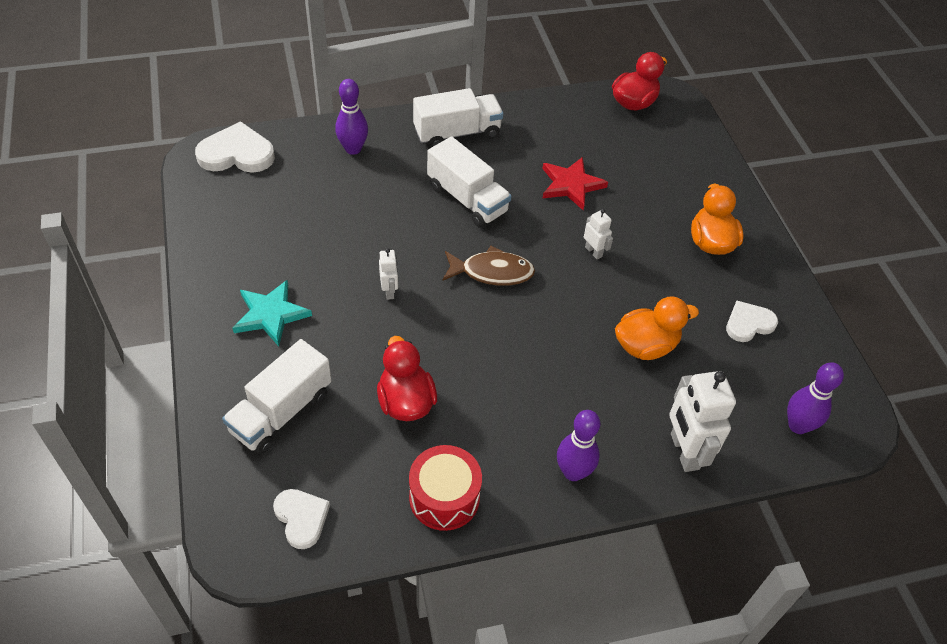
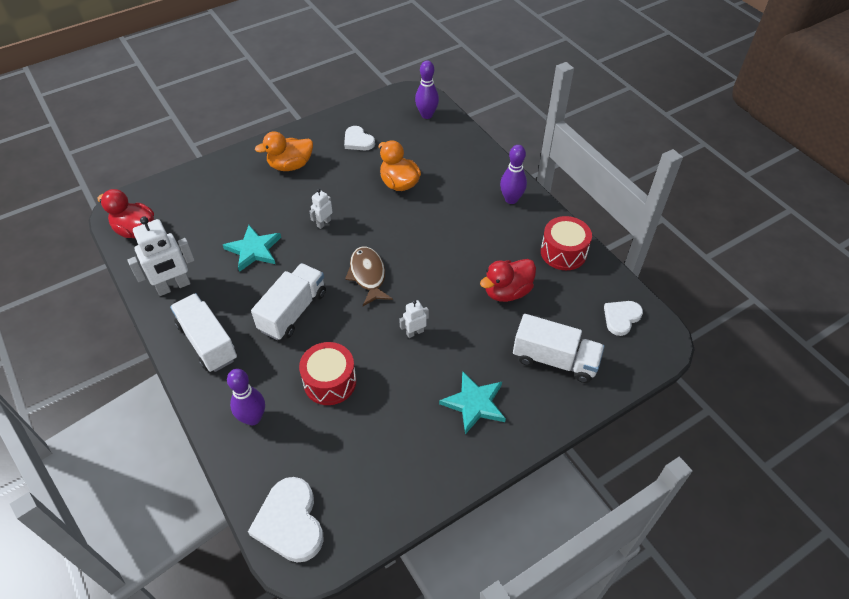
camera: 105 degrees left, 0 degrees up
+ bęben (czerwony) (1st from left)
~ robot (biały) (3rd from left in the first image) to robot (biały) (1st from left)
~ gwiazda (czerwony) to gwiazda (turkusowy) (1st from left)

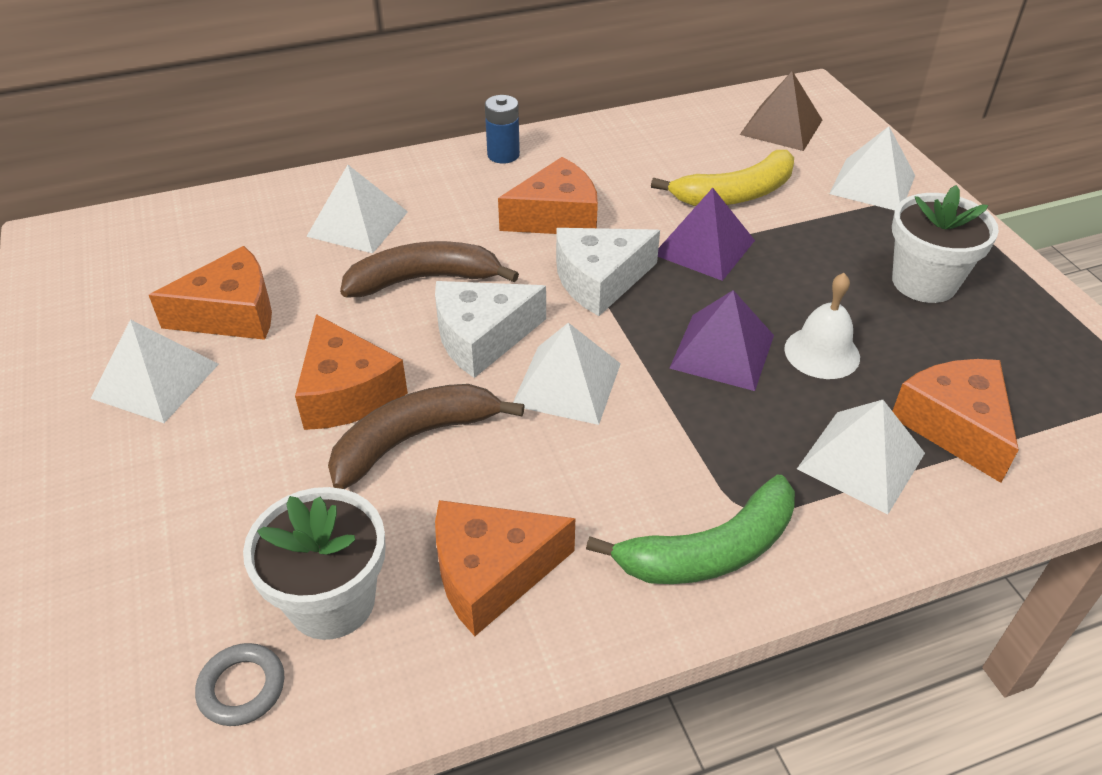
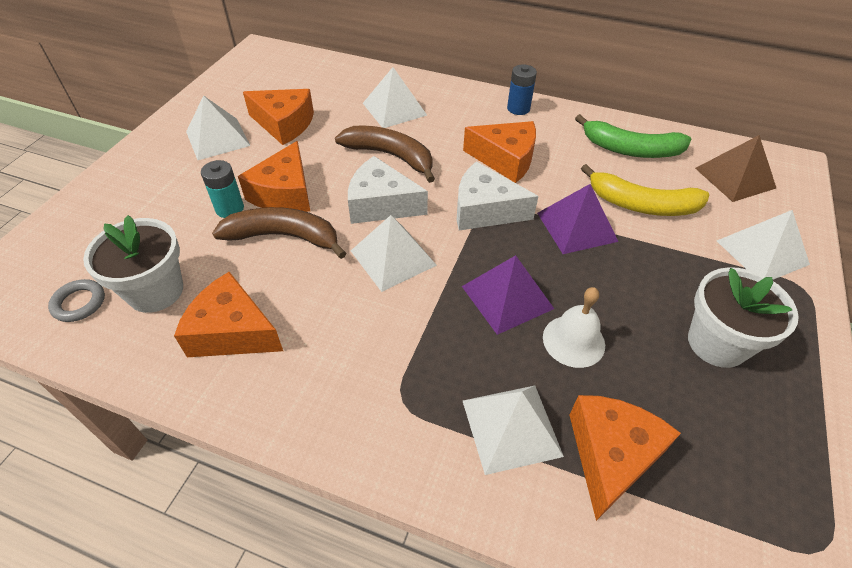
camera: 40 degrees right, 5 degrees up
+ bateria (turkusowy)
~ banan (zielony)

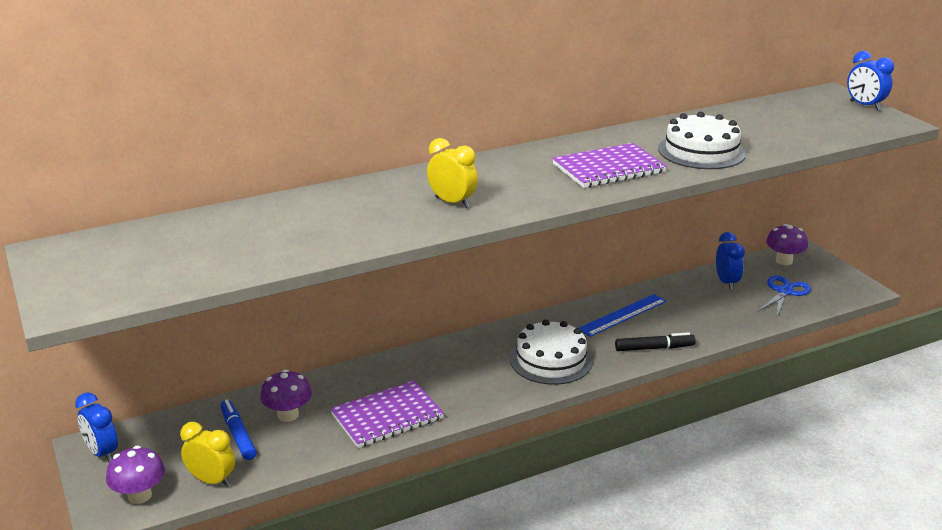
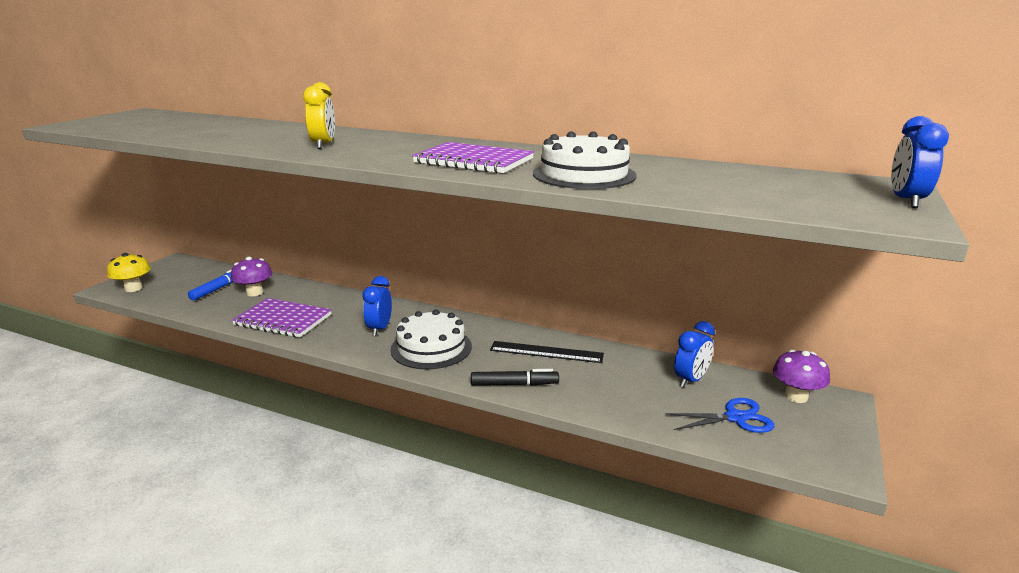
camera: 50 degrees right, 5 degrees down
- budzik (żółty) (1st from left)
~ budzik (niebieski) (1st from left)
~ grzyb (fioletowy) (1st from left) to grzyb (żółty)
~ linijka (niebieski) to linijka (czarny)
~ flamaster (czarny) 45 degrees counterclockwise

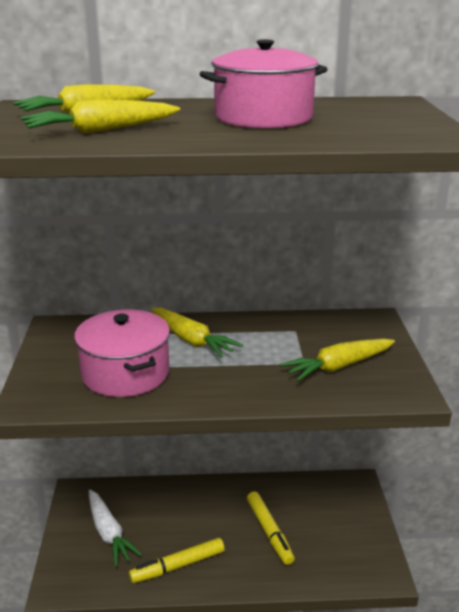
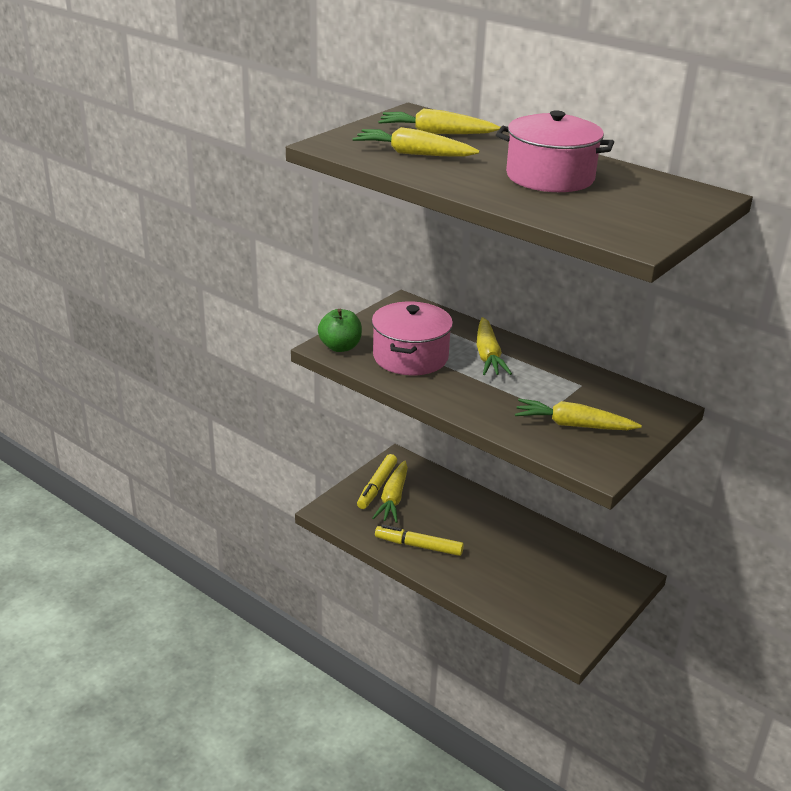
camera: 40 degrees right, 5 degrees up
+ jabłko (zielony)
~ flamaster (żółty) (2nd from left in the first image) to flamaster (żółty) (1st from left)
~ marchewka (biały) to marchewka (żółty) (1st from left)

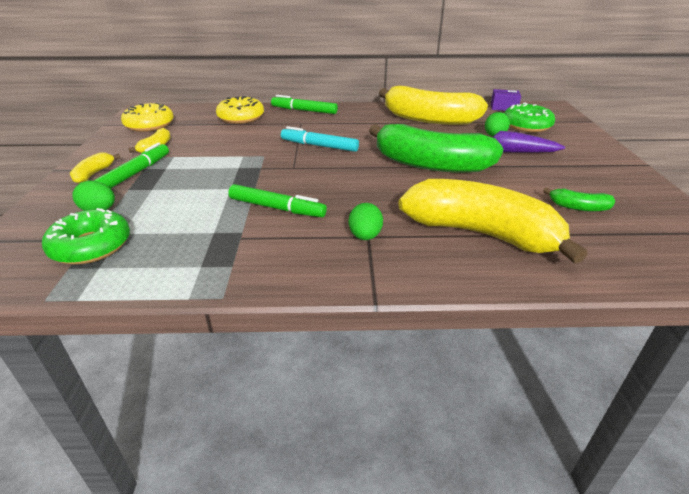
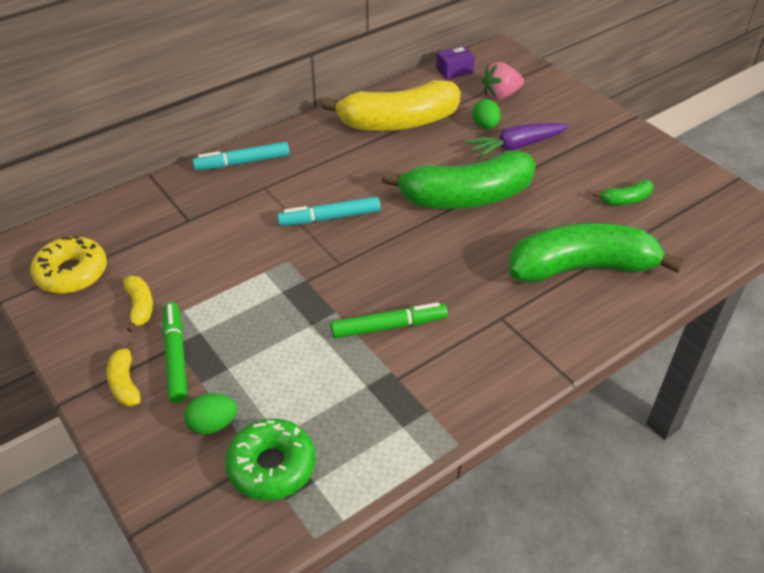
camera: 35 degrees left, 10 degrees up
- donut (żółty) (2nd from left)
- jajko (zielony) (2nd from left)
~ donut (zielony) (2nd from left) to truskawka (różowy)
~ flamaster (zielony) (3rd from left) to flamaster (turkusowy) (1st from left)
~ banan (żółty) (4th from left) to banan (zielony) (2nd from left)

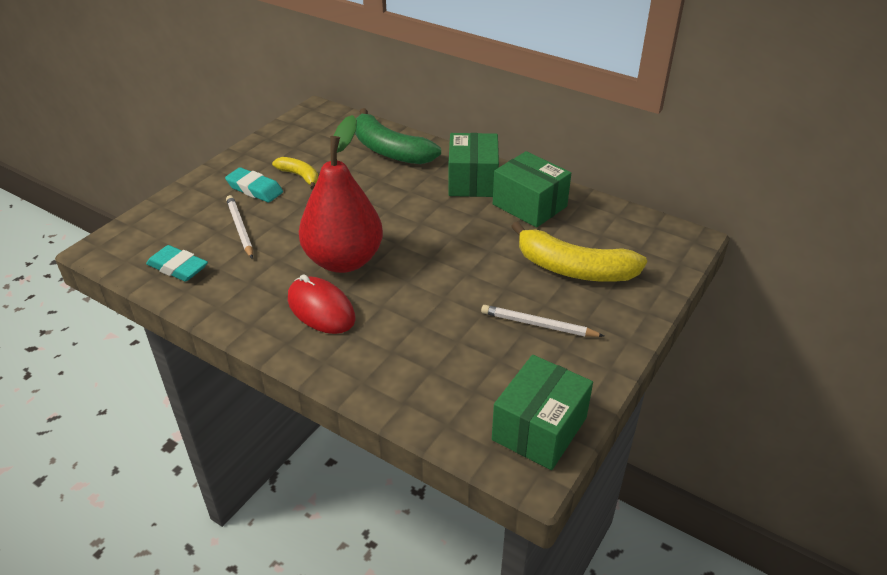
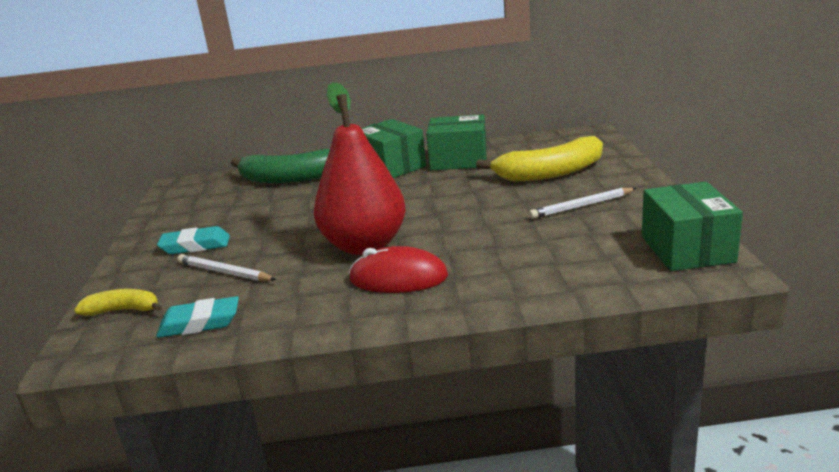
camera: 35 degrees left, 15 degrees down
~ banan (żółty) (1st from left)

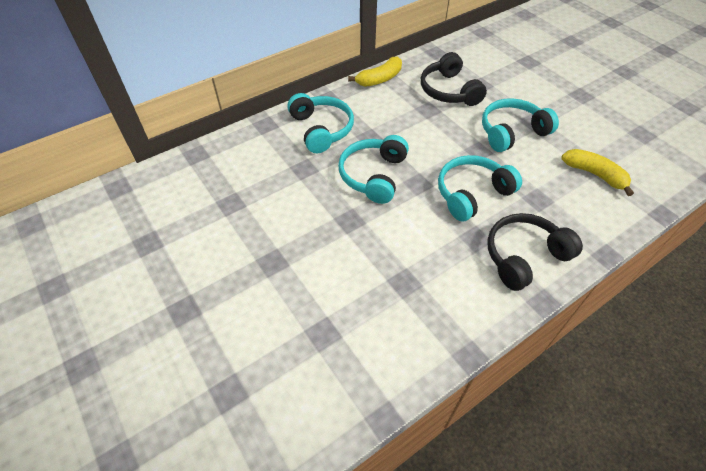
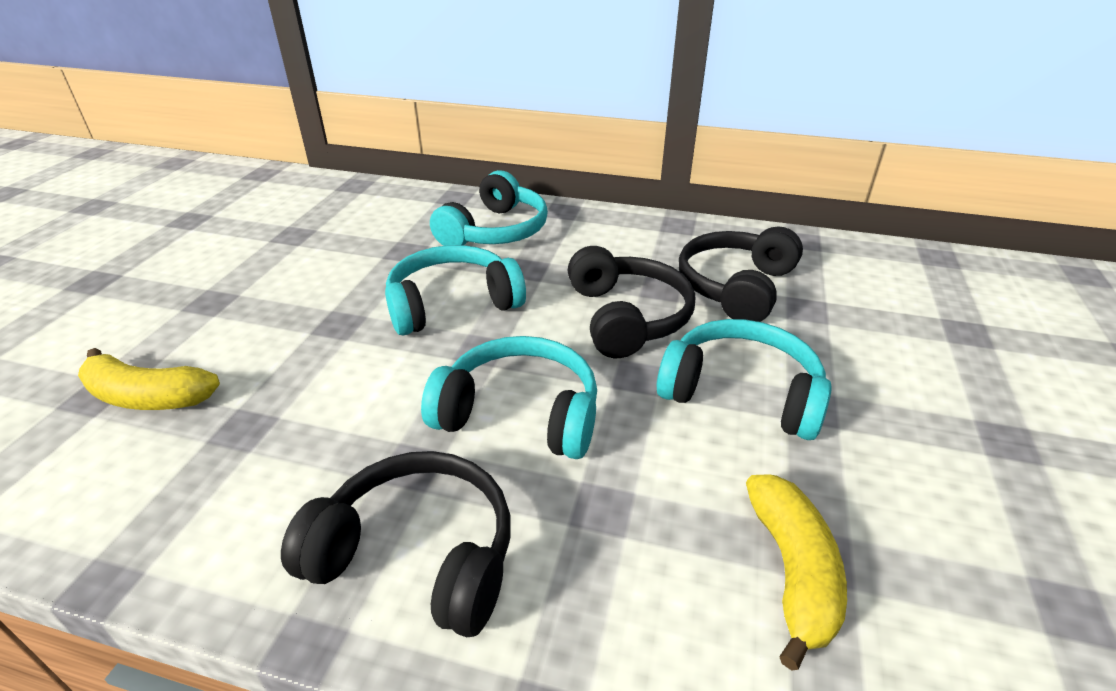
camera: 50 degrees right, 15 degrees down
+ słuchawki (czarny) (2nd from left)
~ banan (żółty) (1st from left)

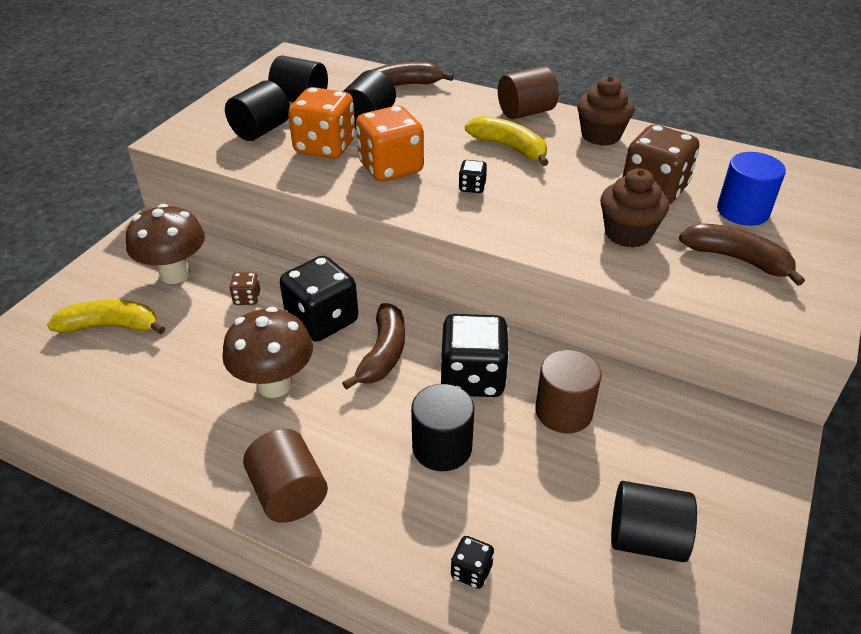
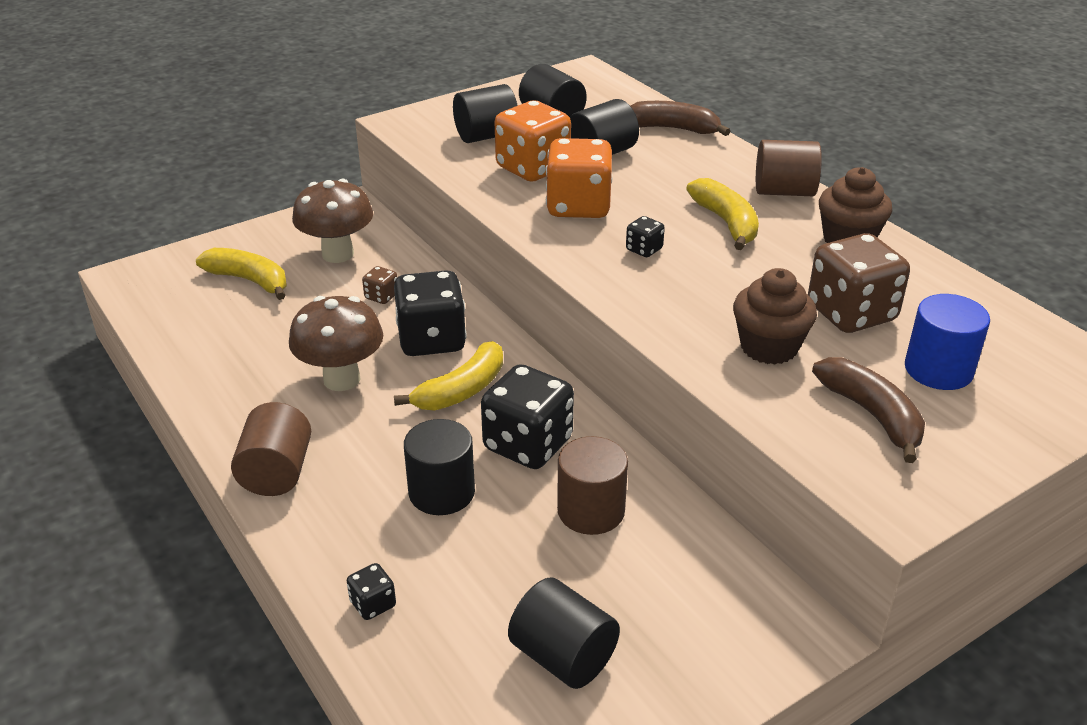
camera: 30 degrees right, 5 degrees down
~ banan (brązowy) (1st from left) to banan (żółty) (2nd from left)

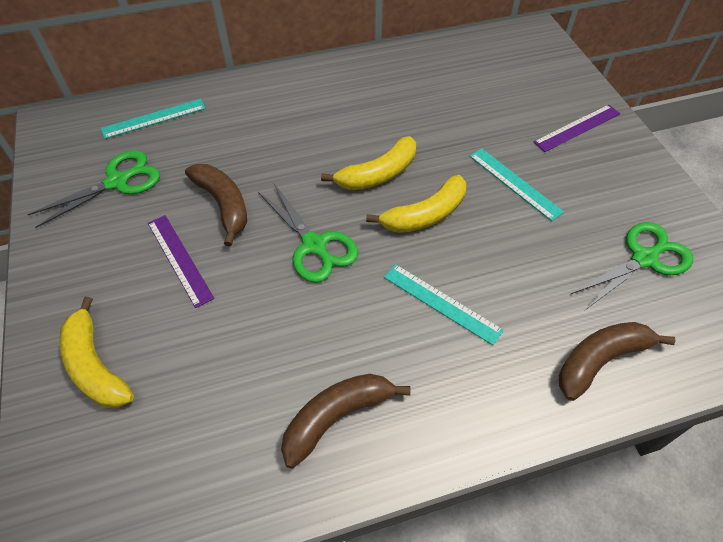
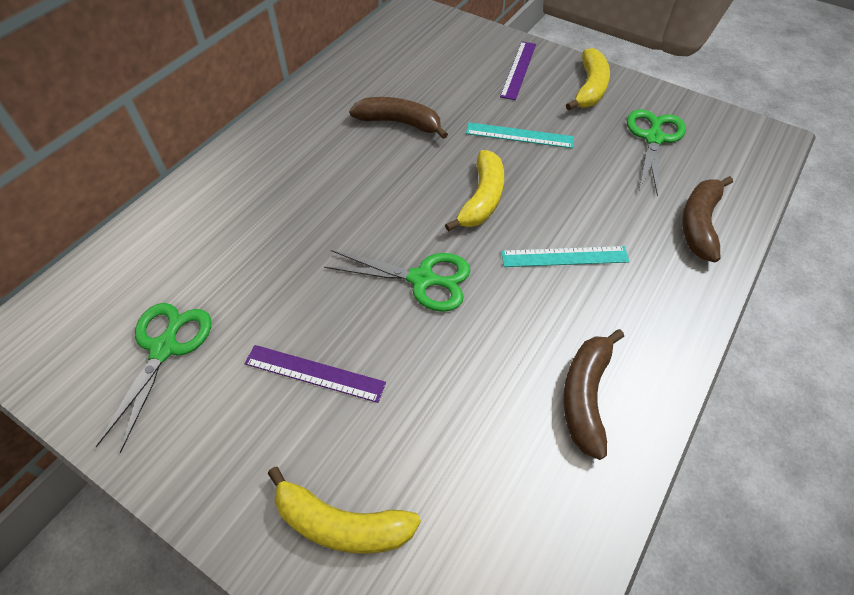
camera: 40 degrees left, 0 degrees up
- linijka (turkusowy) (1st from left)
~ banan (brązowy) (1st from left)
~ banan (żółty) (2nd from left in the first image) to banan (żółty) (3rd from left)

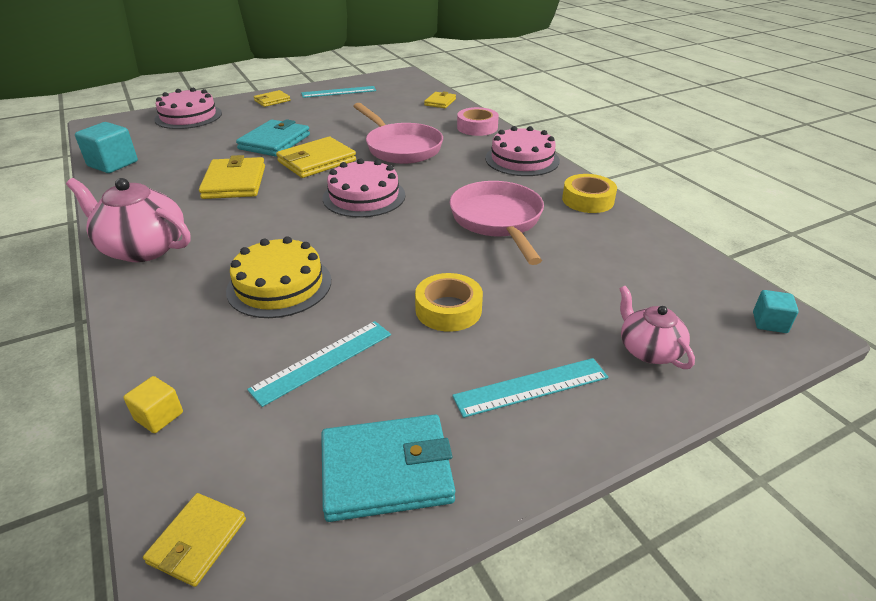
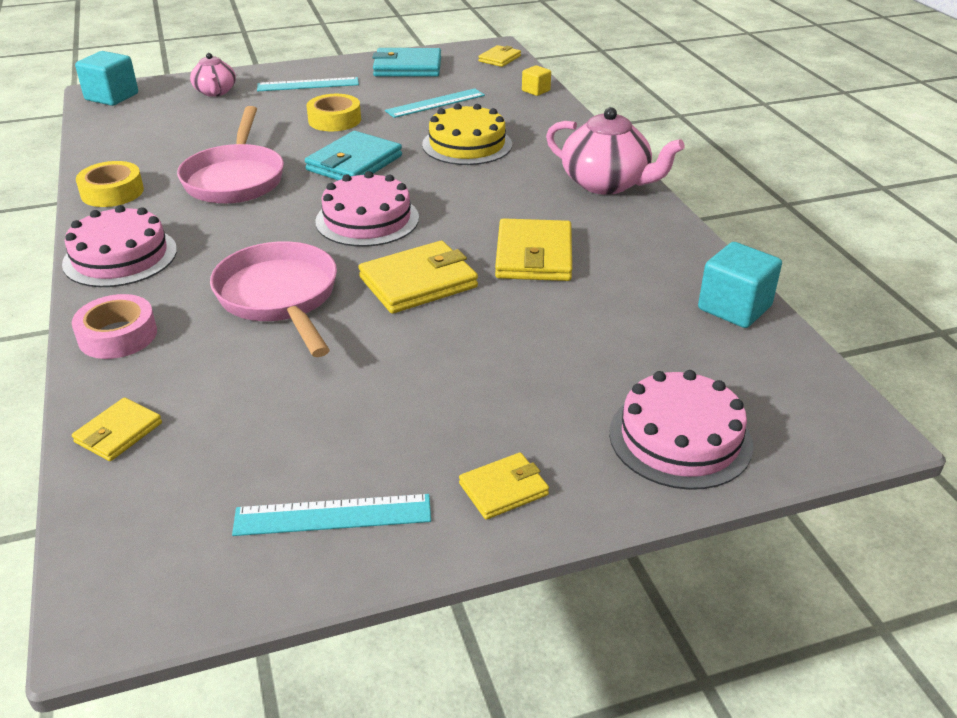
camera: 170 degrees left, 0 degrees up
~ portfel (turkusowy) (1st from left)
~ sześcian (turkusowy) (2nd from left in the first image) x1.79

